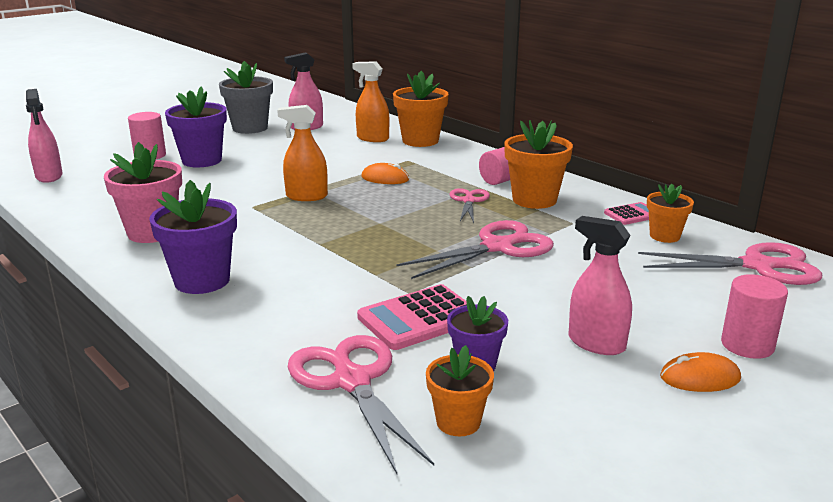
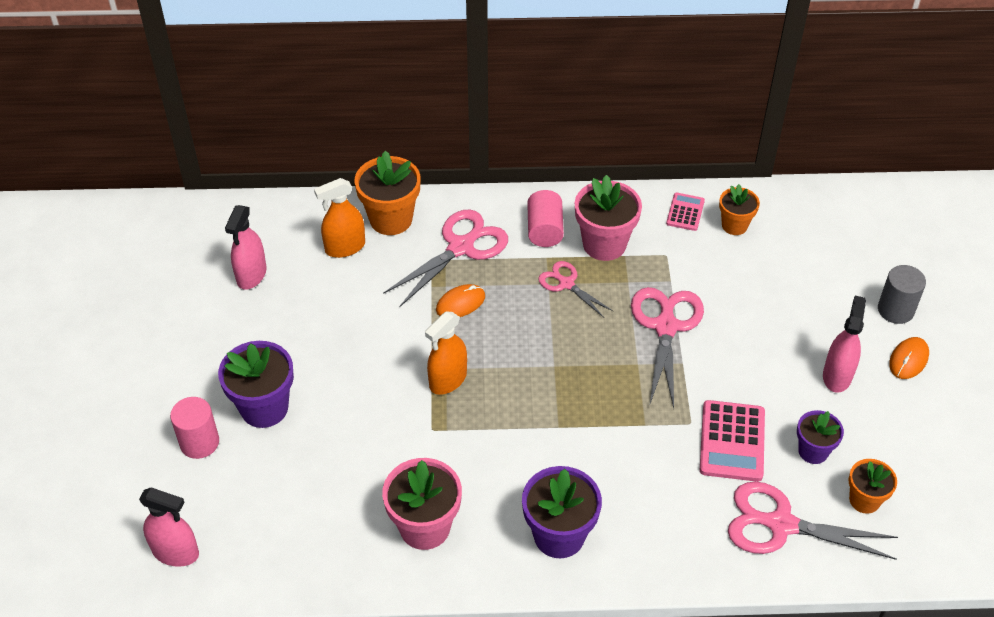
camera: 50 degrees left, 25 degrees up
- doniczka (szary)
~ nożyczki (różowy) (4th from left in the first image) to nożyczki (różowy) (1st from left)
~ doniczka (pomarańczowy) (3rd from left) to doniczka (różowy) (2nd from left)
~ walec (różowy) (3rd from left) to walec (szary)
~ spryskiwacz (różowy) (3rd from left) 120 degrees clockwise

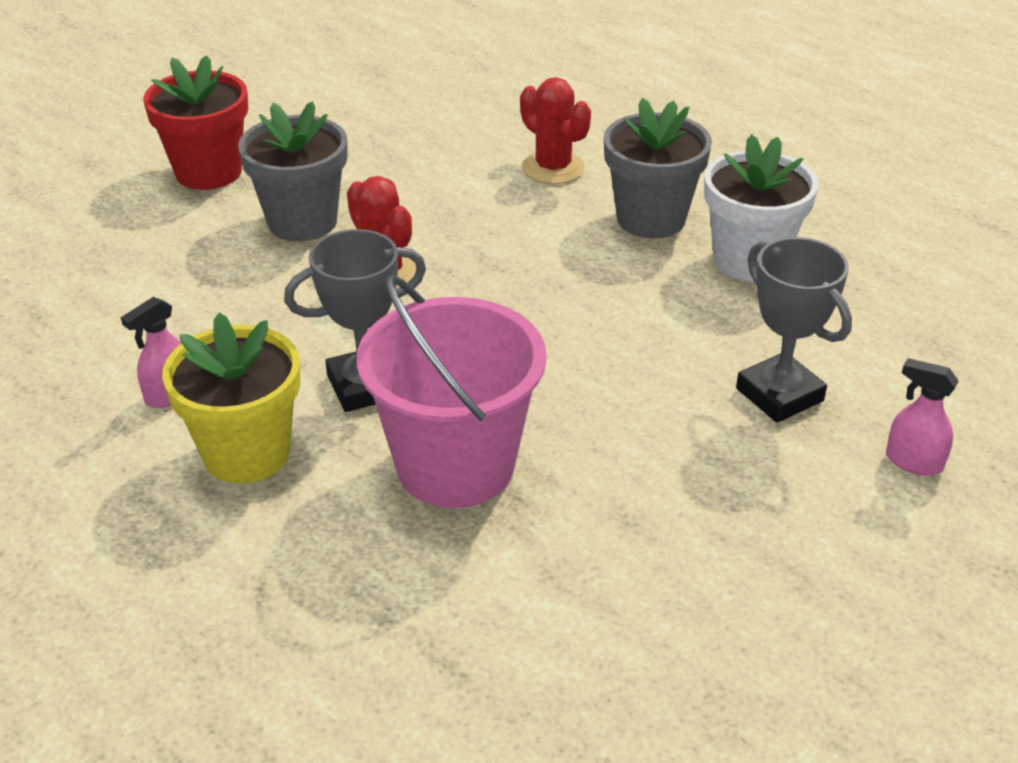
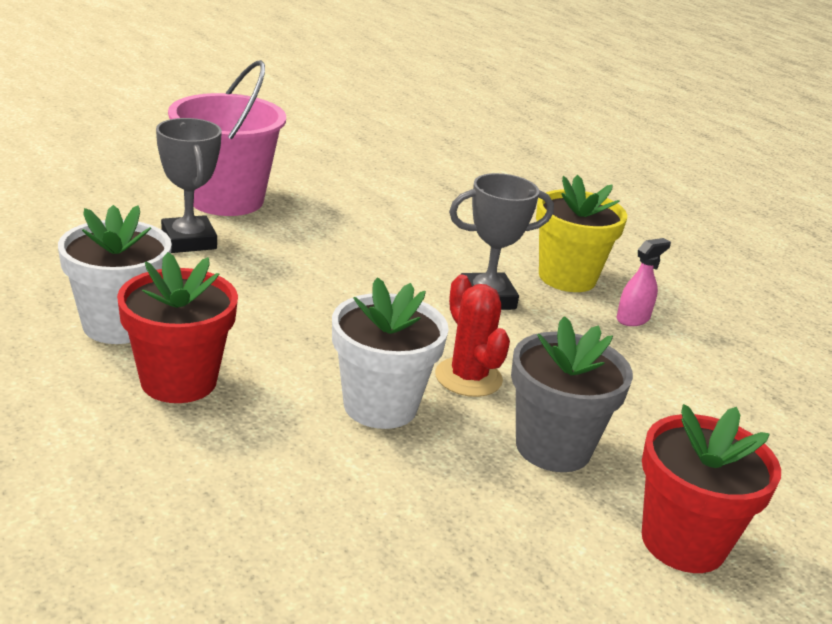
camera: 175 degrees left, 10 degrees down
- kaktus (czerwony) (2nd from left)
- spryskiwacz (różowy) (2nd from left)
+ doniczka (biały) (2nd from left)
~ wiadro (różowy)
~ doniczka (szary) (2nd from left) to doniczka (czerwony) (1st from left)

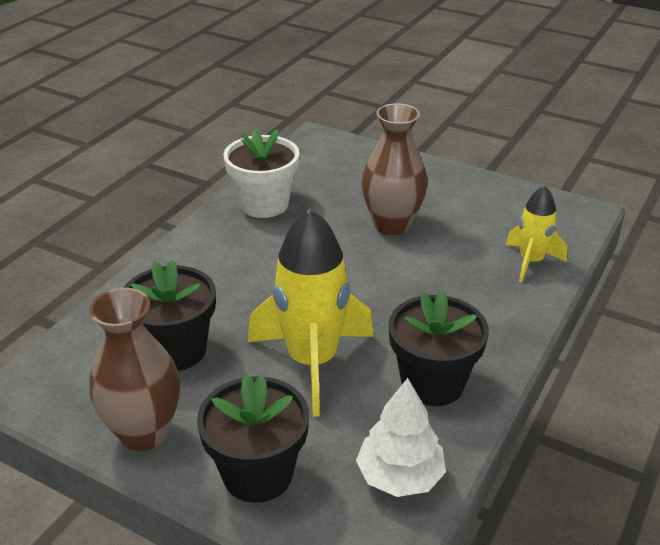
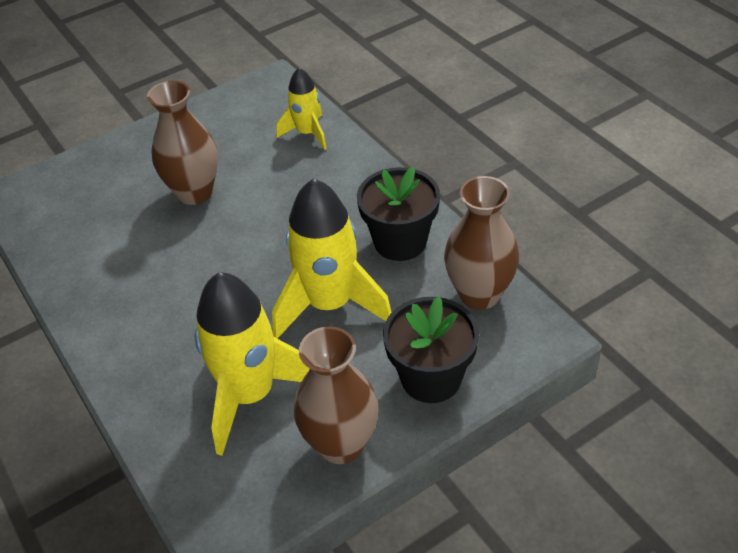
camera: 60 degrees left, 10 degrees up
- doniczka (biały)
~ doniczka (czarny) (1st from left) to rakieta (żółty) (1st from left)
~ drzewko (biały) to wazon (brązowy) (3rd from left)

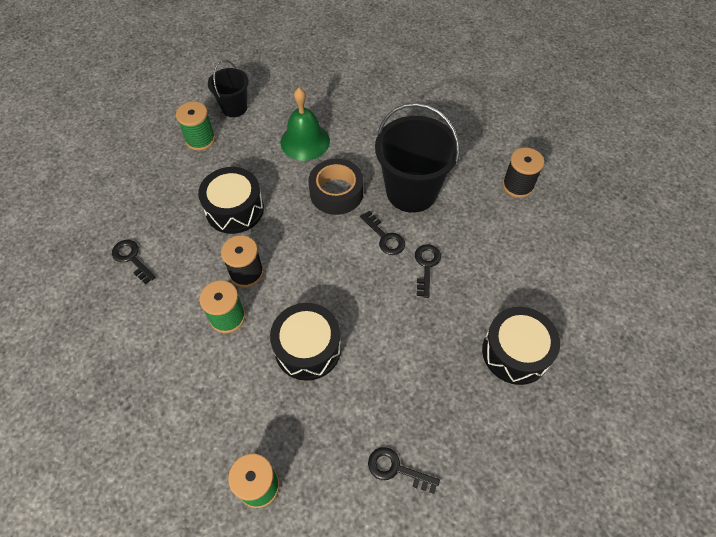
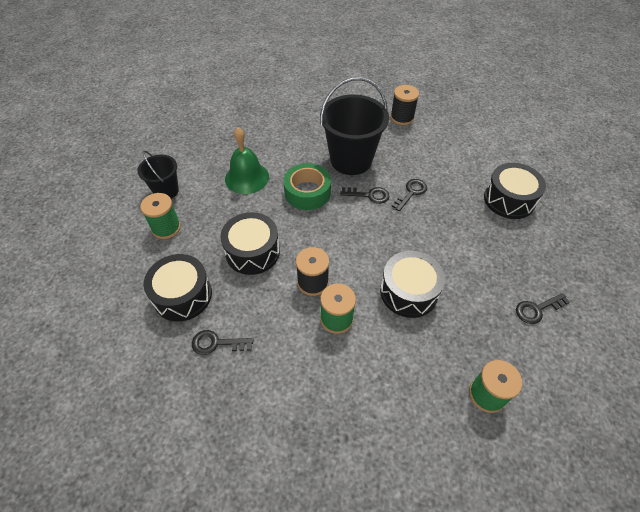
camera: 45 degrees left, 5 degrees down
+ bęben (czarny) (1st from left)
~ taśma klejąca (czarny) to taśma klejąca (zielony)
~ klucz (czarny) (4th from left in the first image) 75 degrees clockwise

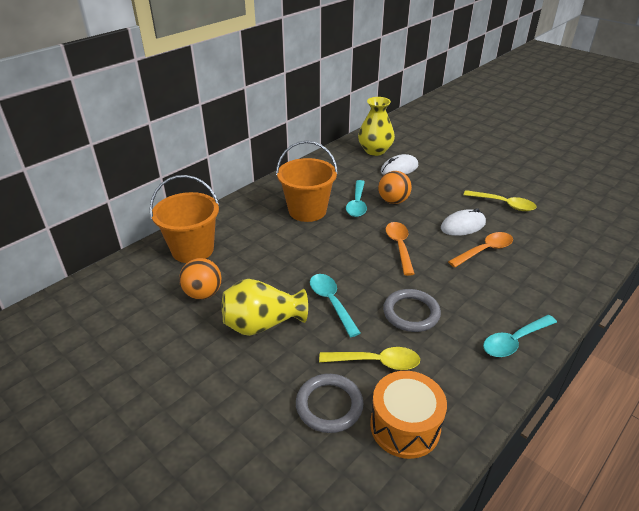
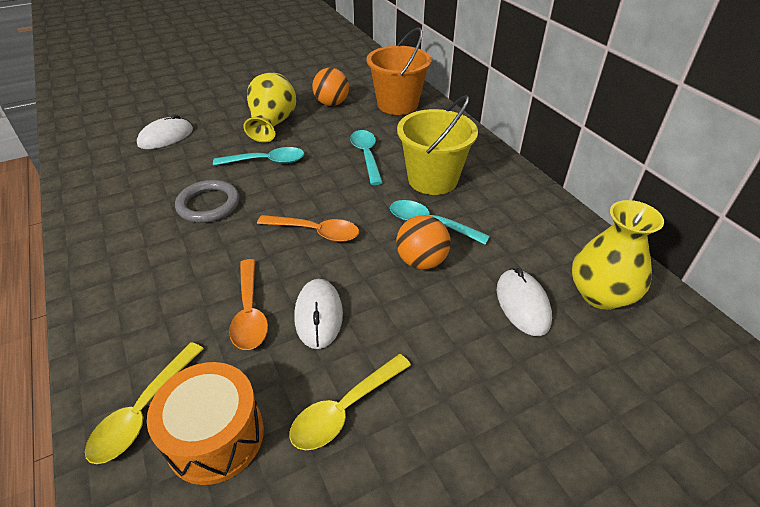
camera: 110 degrees right, 5 degrees up
~ łyżka (żółty) (1st from left)
~ bęben (pomarańczowy)
~ łyżka (turkusowy) (3rd from left in the first image) to łyżka (turkusowy) (2nd from left)
~ pierścień (szary) (1st from left) to myszka (biały) (1st from left)
~ wiadro (pomarańczowy) (2nd from left) to wiadro (żółty)

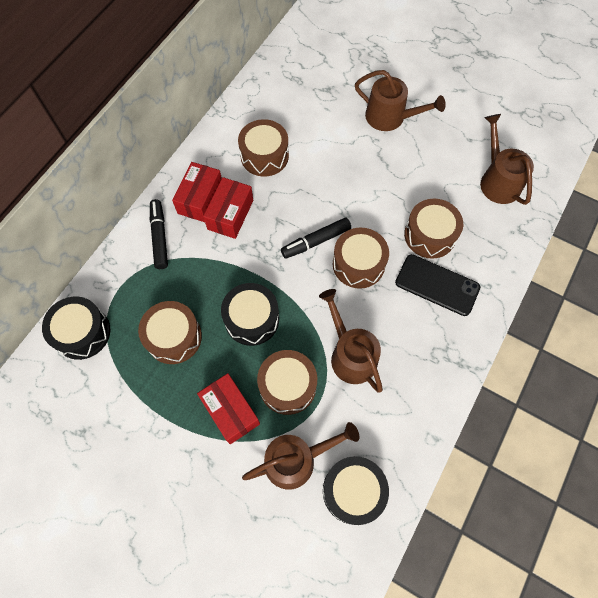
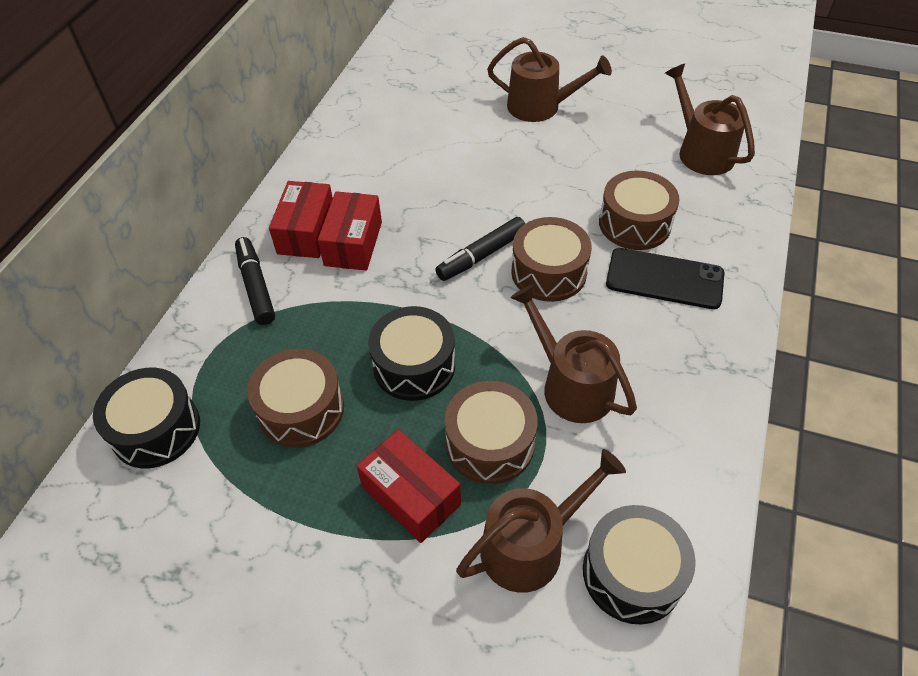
camera: 10 degrees left, 15 degrees down
- bęben (brązowy) (2nd from left)

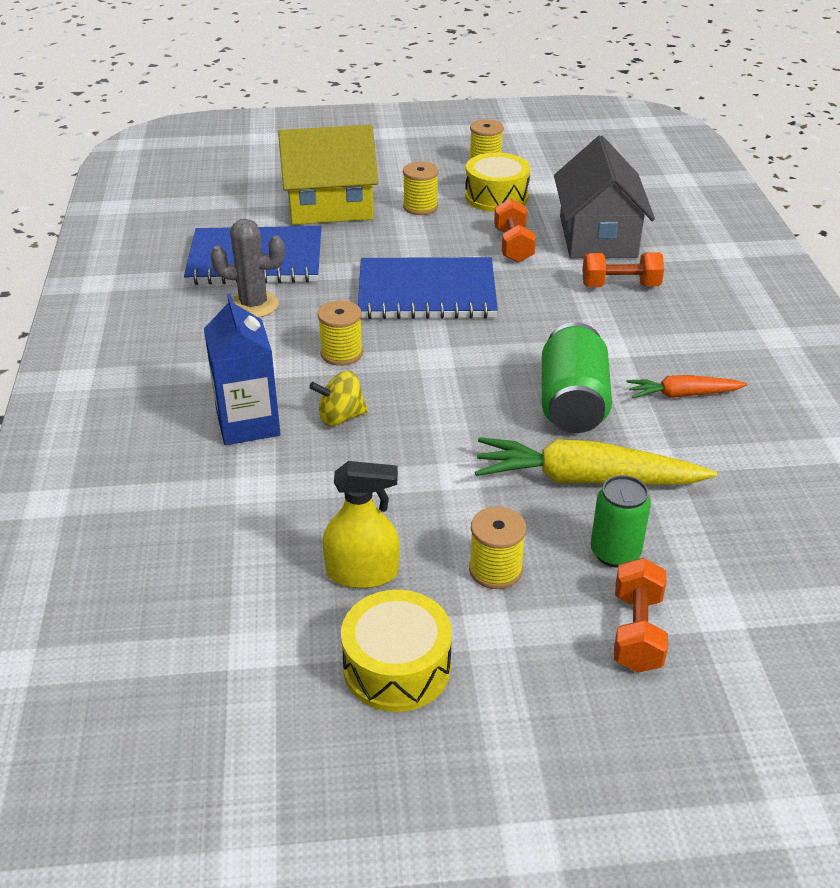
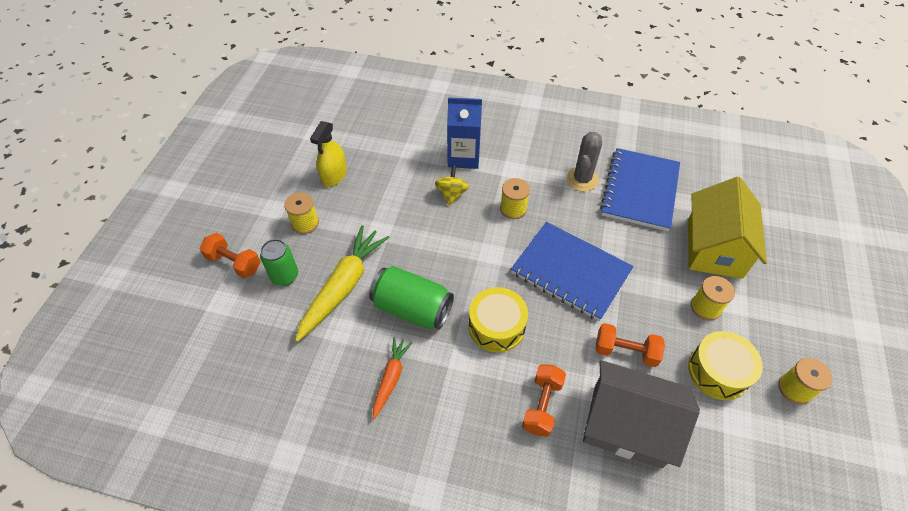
camera: 110 degrees right, 15 degrees up
~ bęben (żółty) (1st from left)
~ zeszyt (niebieski) (2nd from left in the first image) 75 degrees counterclockwise

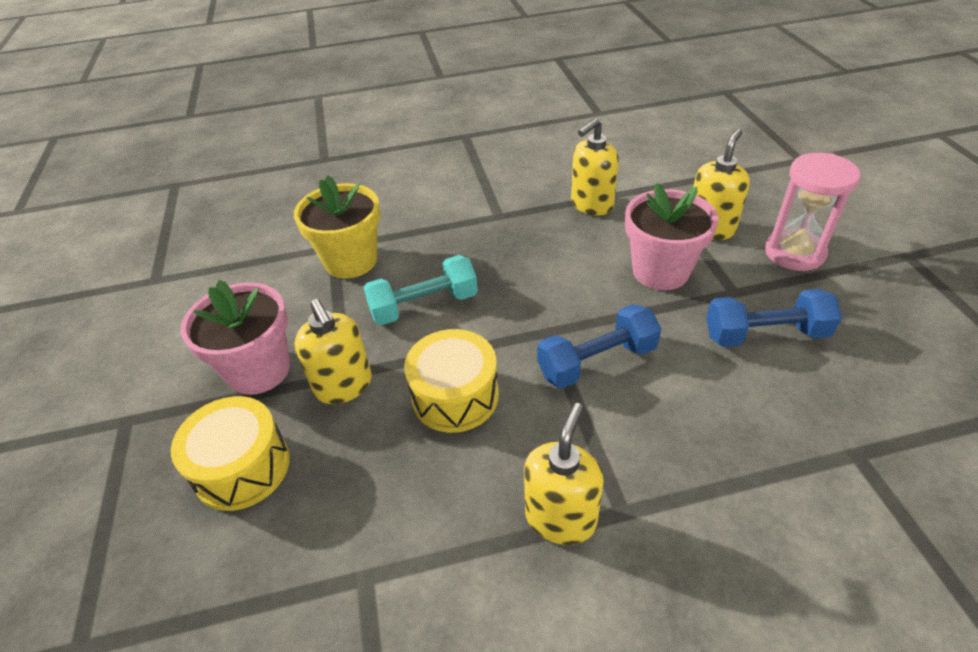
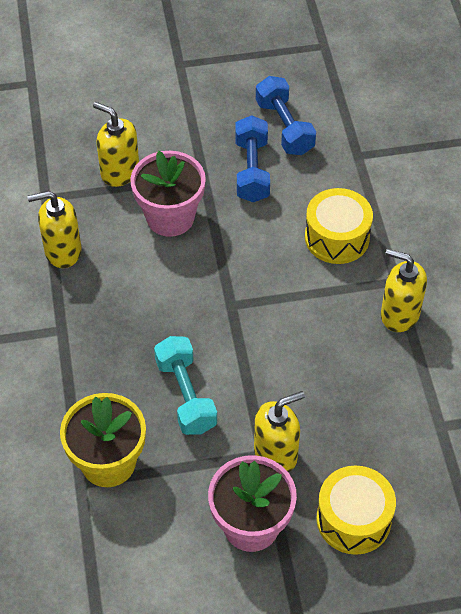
camera: 90 degrees left, 10 degrees up
- klepsydra (różowy)
~ bęben (żółty) (2nd from left in the first image) to bęben (żółty) (1st from left)
~ hantel (niebieski) (1st from left in the first image) to hantel (niebieski) (2nd from left)
~ dozownik mydła (żółty) (3rd from left in the first image) 120 degrees clockwise

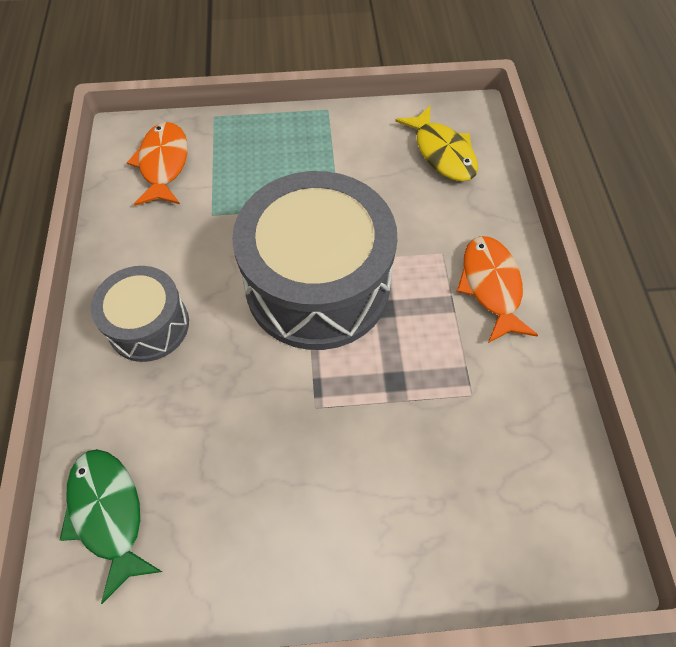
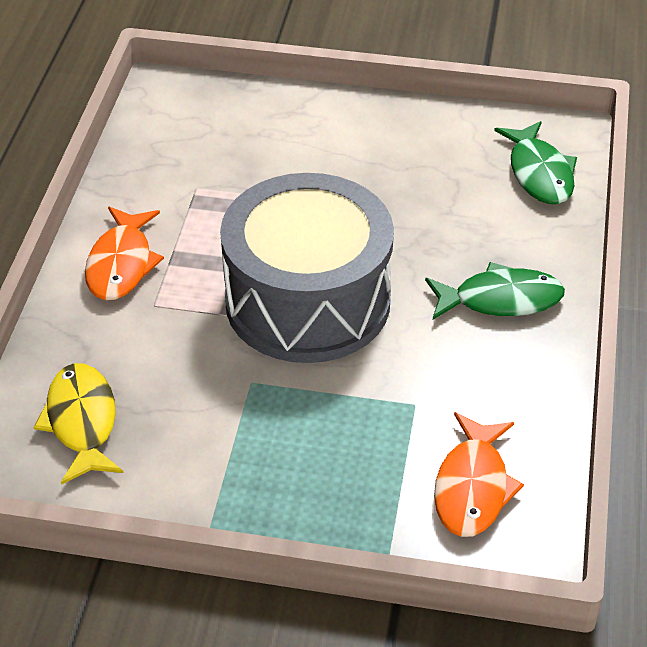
camera: 165 degrees left, 15 degrees down
~ bęben (szary) (1st from left) to ryba (zielony) (1st from left)

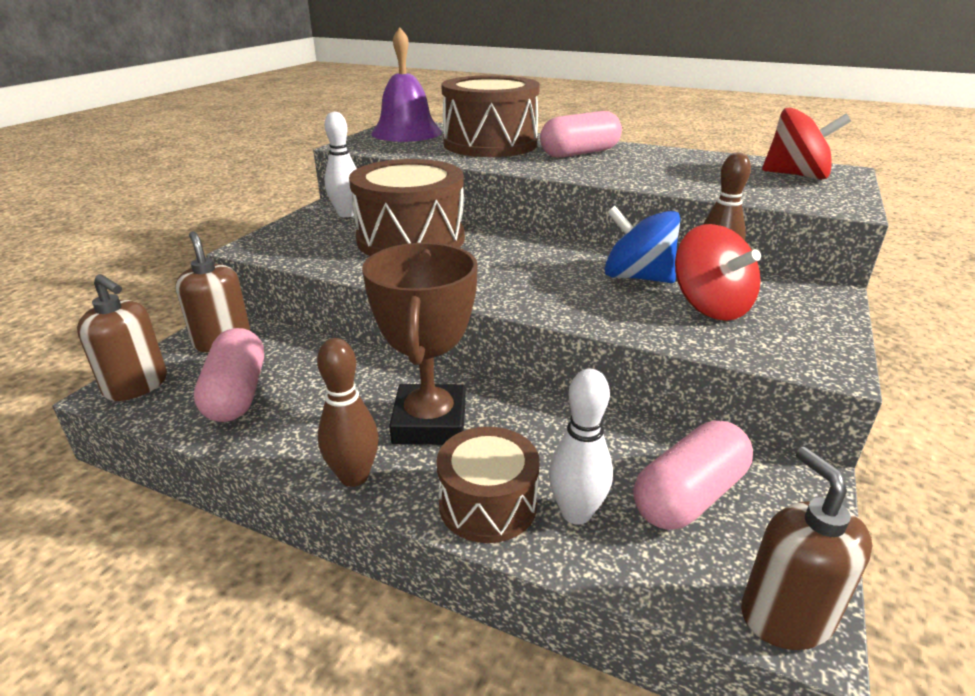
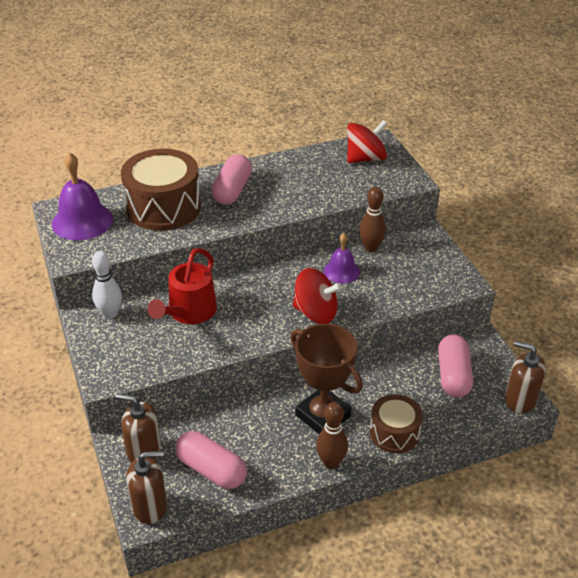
camera: 45 degrees left, 10 degrees up
- kręgiel (biały) (2nd from left)
~ bączek (czerwony) (1st from left)
~ bęben (brązowy) (1st from left) to konewka (czerwony)
~ bączek (niebieski) to dzwonek (fioletowy) (2nd from left)

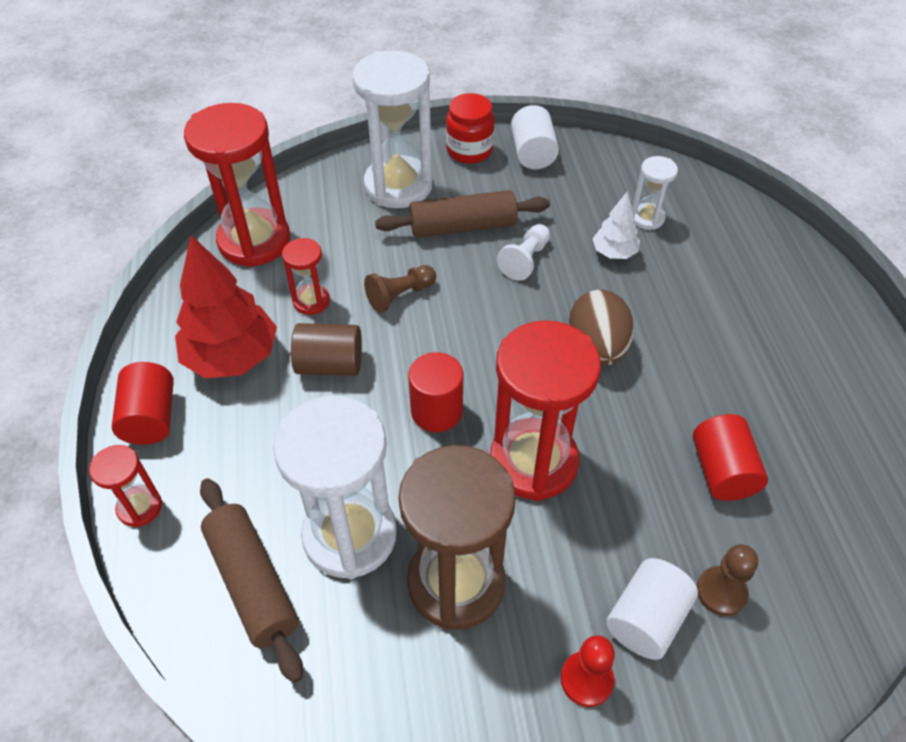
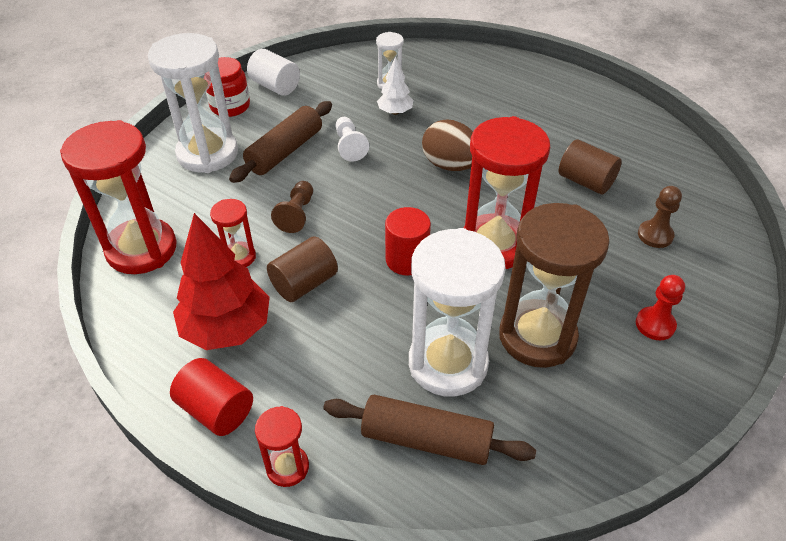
camera: 45 degrees left, 5 degrees down
- walec (biały) (2nd from left)
~ walec (czerwony) (3rd from left) to walec (brązowy) (2nd from left)

